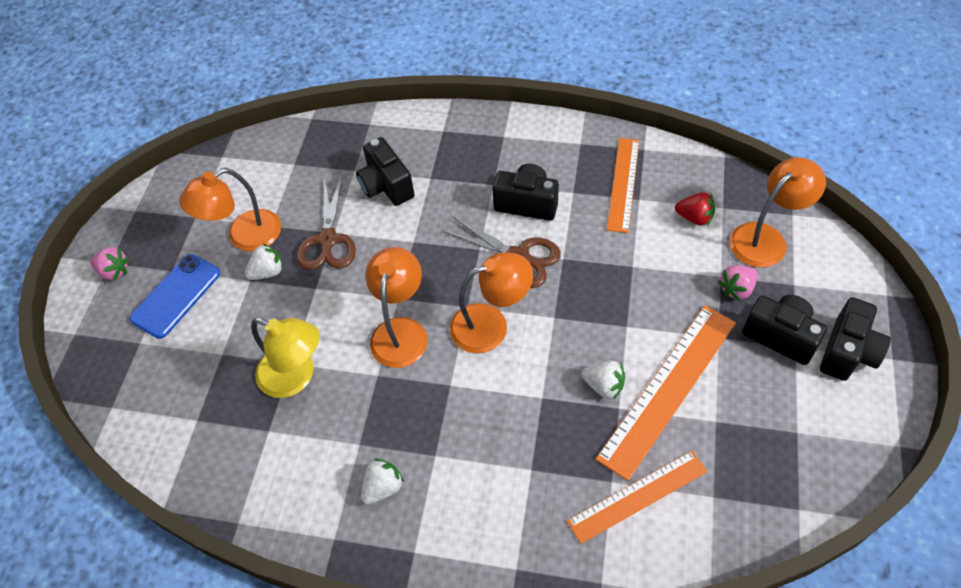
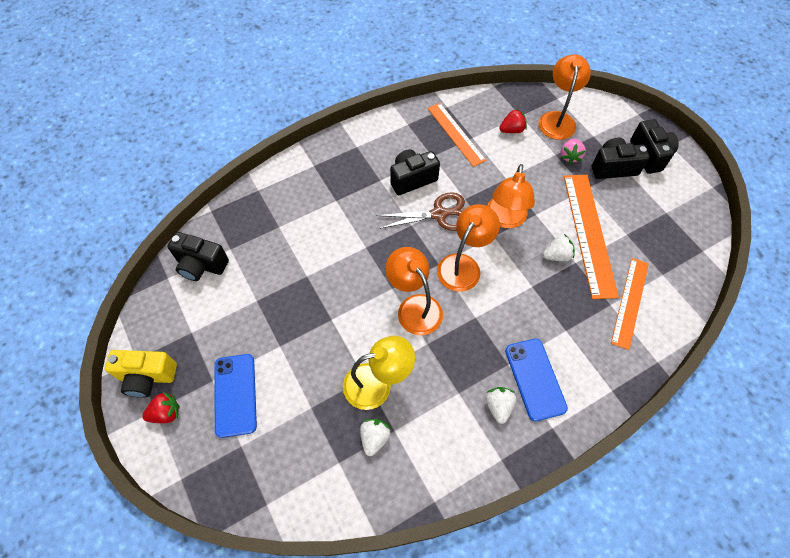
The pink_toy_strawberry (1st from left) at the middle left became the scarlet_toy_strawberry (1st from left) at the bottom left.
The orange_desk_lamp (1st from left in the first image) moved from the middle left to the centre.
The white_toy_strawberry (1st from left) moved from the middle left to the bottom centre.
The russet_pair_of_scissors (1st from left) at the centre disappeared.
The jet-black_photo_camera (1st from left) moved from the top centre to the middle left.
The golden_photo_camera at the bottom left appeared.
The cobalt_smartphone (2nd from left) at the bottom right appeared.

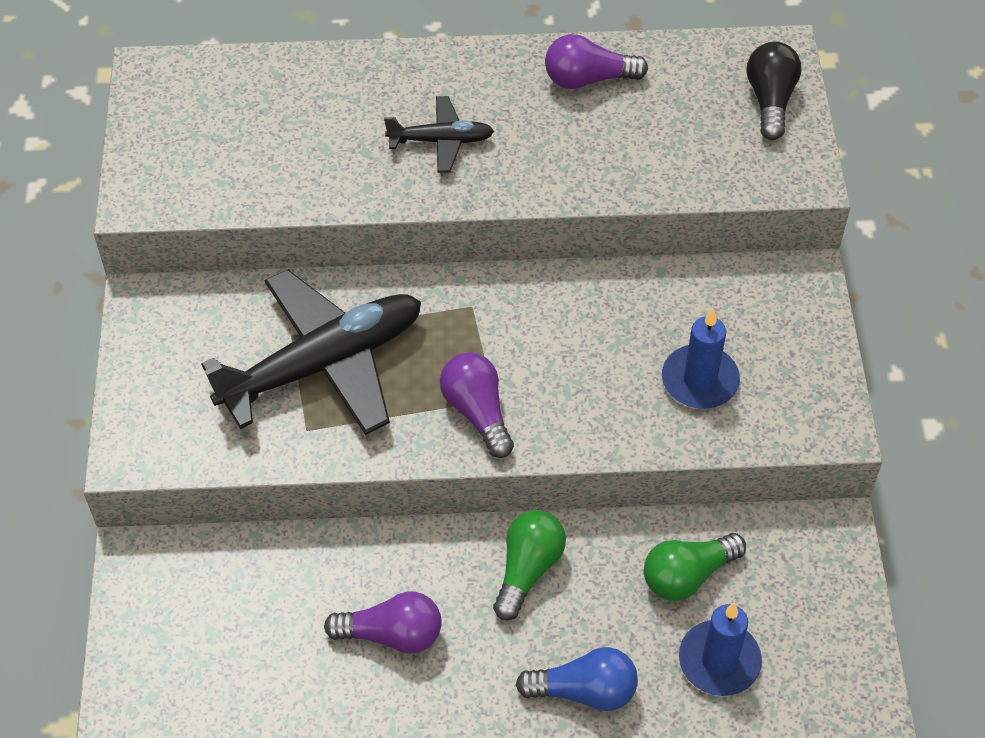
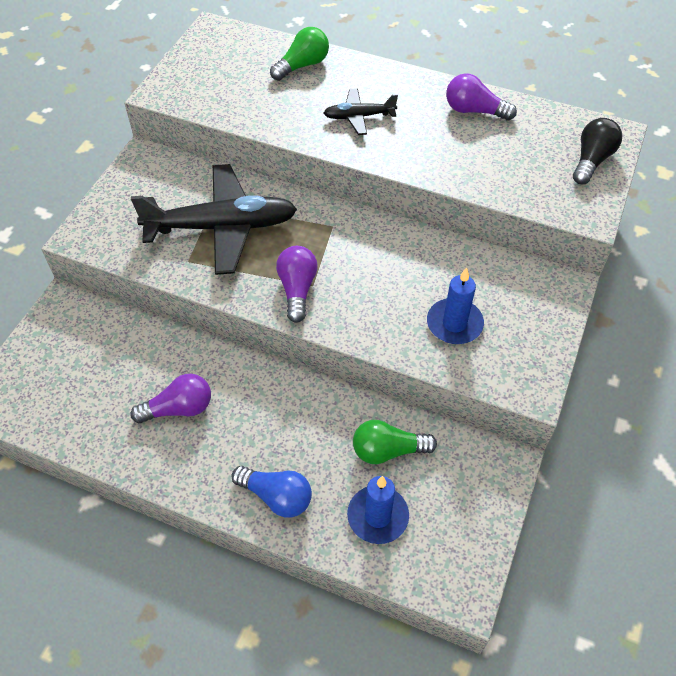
The violet_bulb (1st from left) at the bottom centre turned 45 degrees counterclockwise.
The jet-black_plane (2nd from left) at the top centre turned 150 degrees clockwise.
The leaf-green_bulb (1st from left) moved from the bottom centre to the top centre.

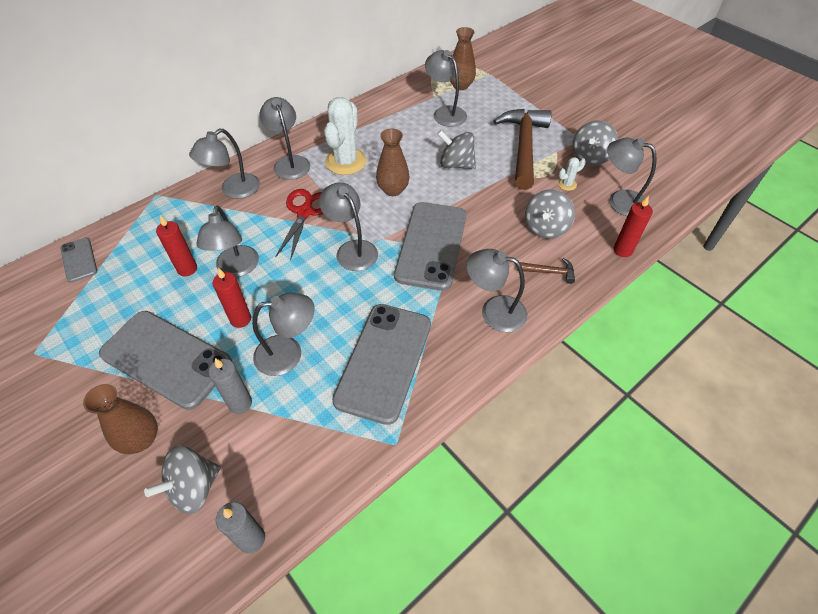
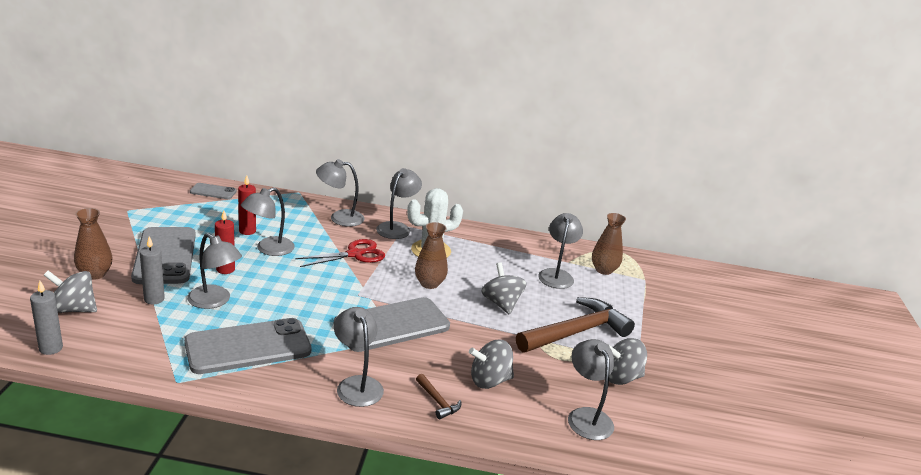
The grey_smartphone (1st from left in the first image) at the middle left turned 75 degrees clockwise.
The grey_desk_lamp (5th from left) at the centre disappeared.
The white_prickly_plant (2nd from left) at the top right disappeared.
The scarlet_pillar_candle (3rd from left) at the middle right disappeared.

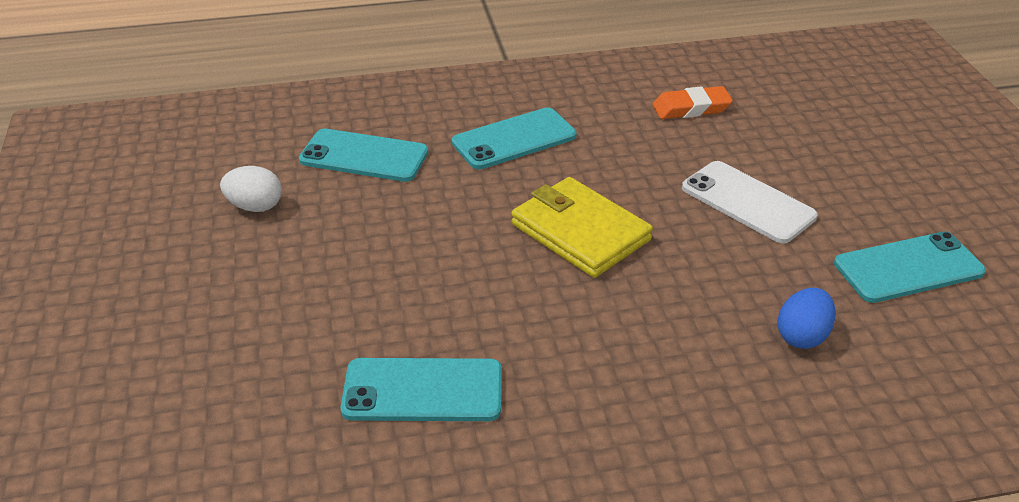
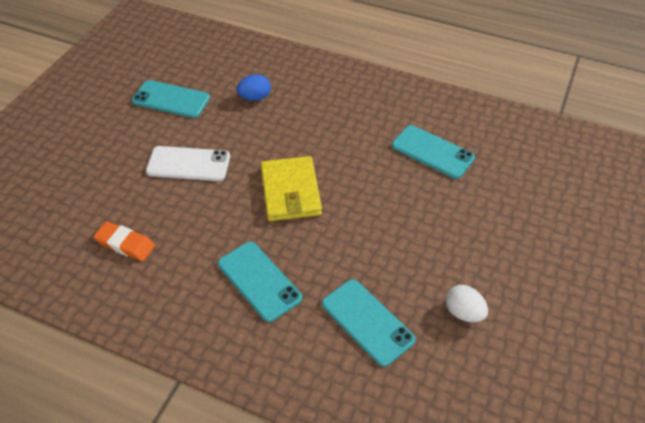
The aqua_smartphone (3rd from left in the first image) at the top centre turned 45 degrees clockwise.
The white_smartphone at the middle right turned 75 degrees counterclockwise.

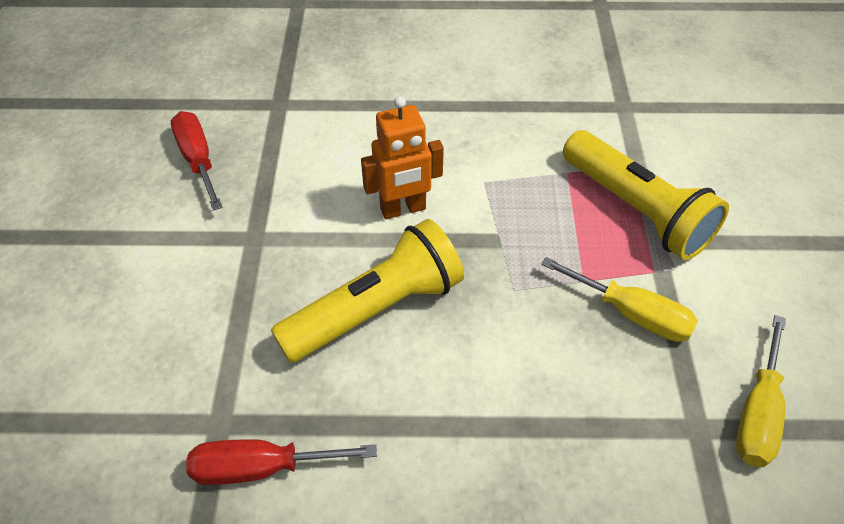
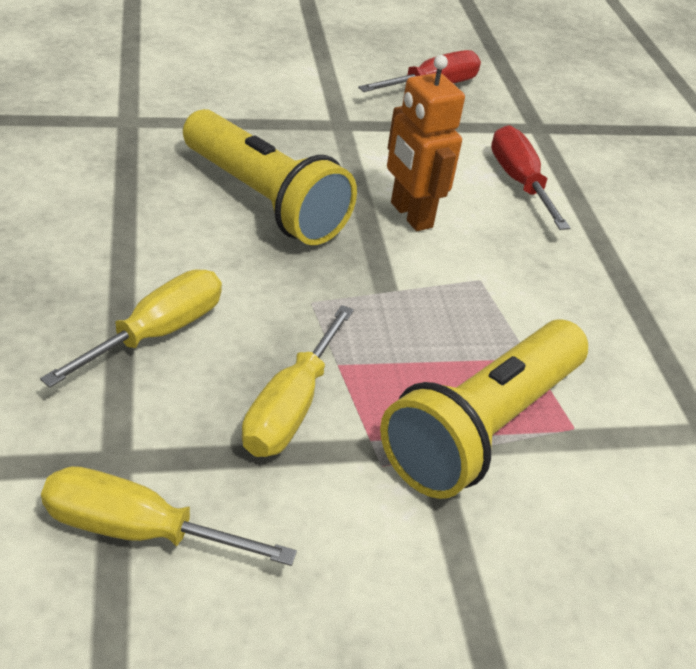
The scarlet_screwdriver (2nd from left) moved from the bottom left to the top right.
The golden_screwdriver (1st from left) at the middle left appeared.

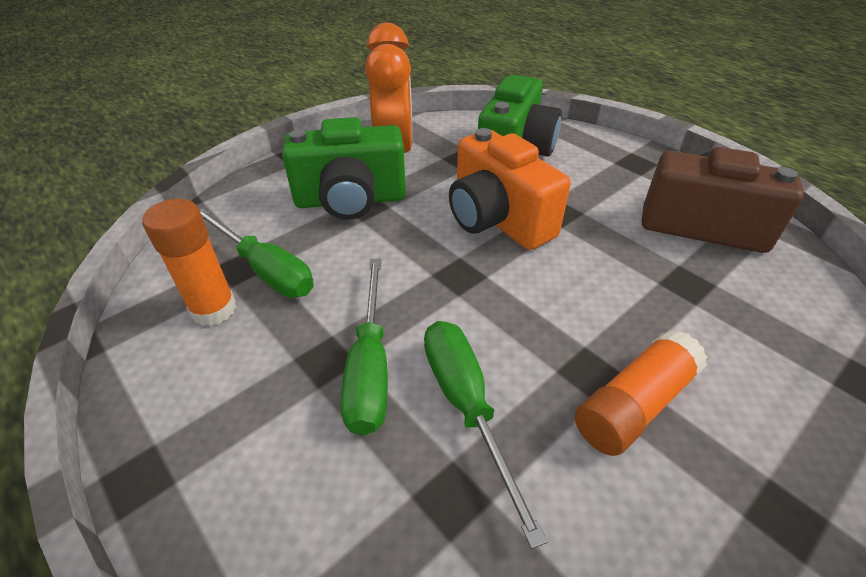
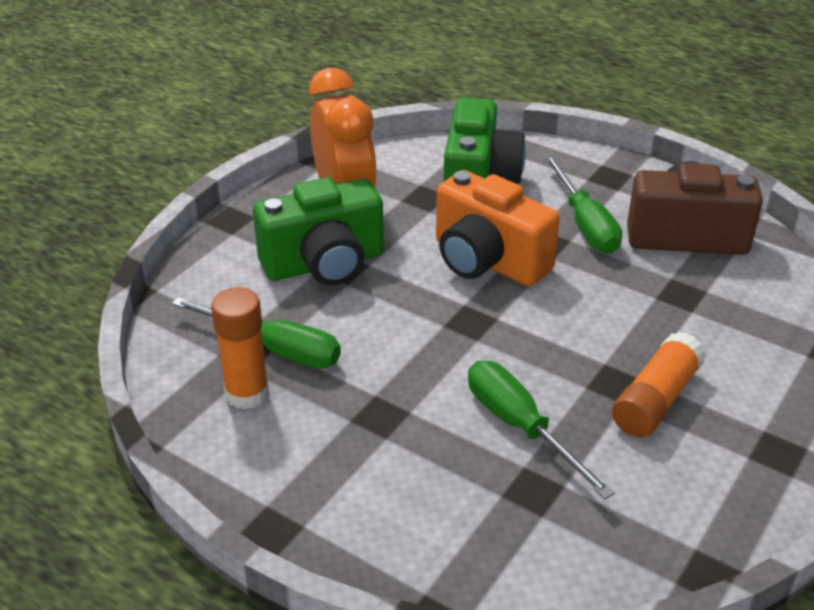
The leaf-green_screwdriver (2nd from left in the first image) moved from the centre to the middle right.

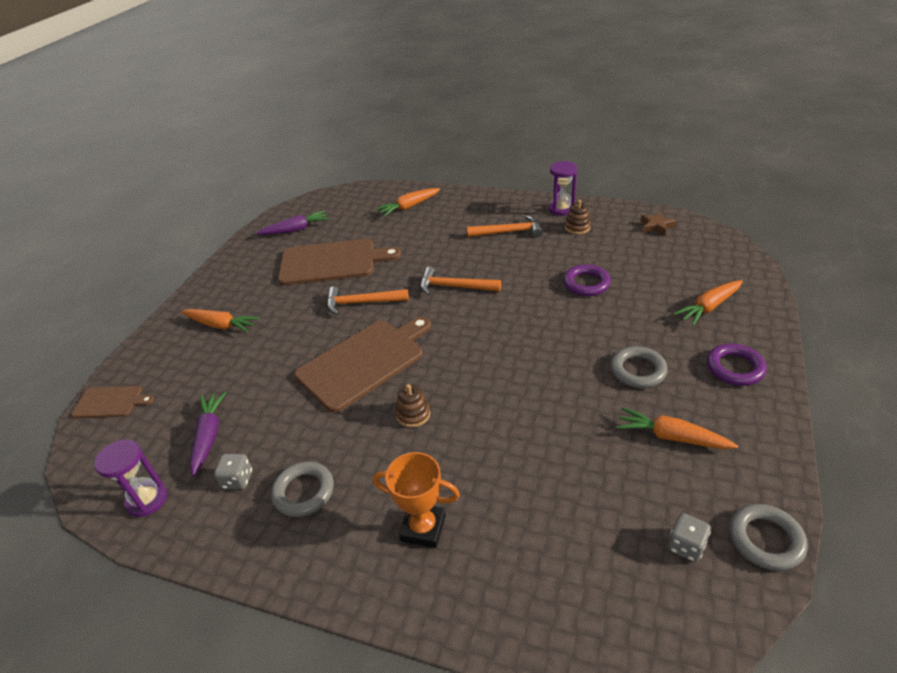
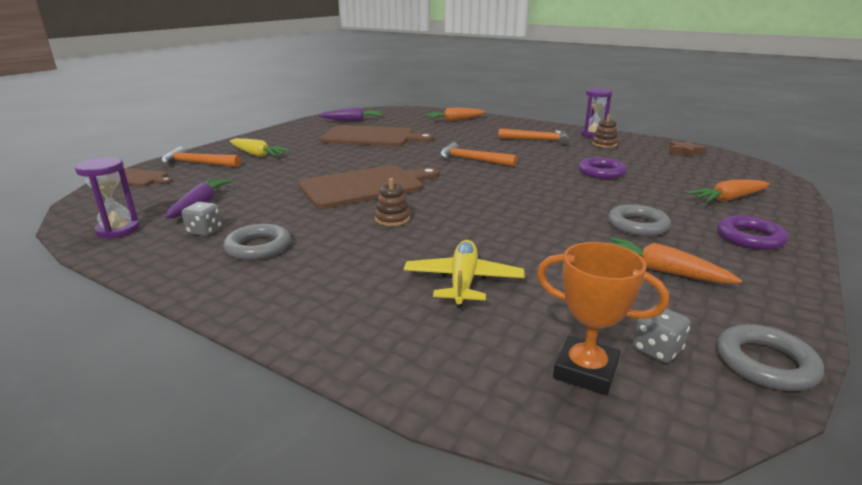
The orange_toy_carrot (1st from left) at the middle left became the golden_toy_carrot at the top left.
The orange_hammer (1st from left) moved from the centre to the top left.
The orange_trophy moved from the bottom centre to the middle right.
The golden_plane at the centre appeared.

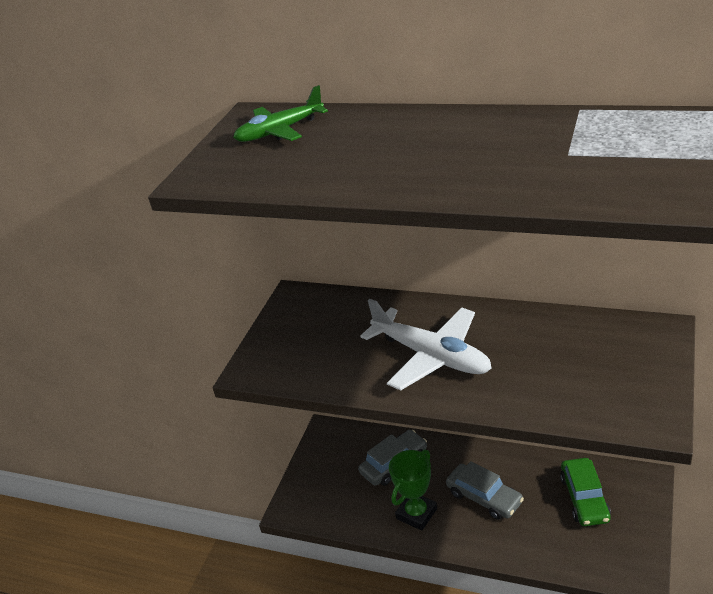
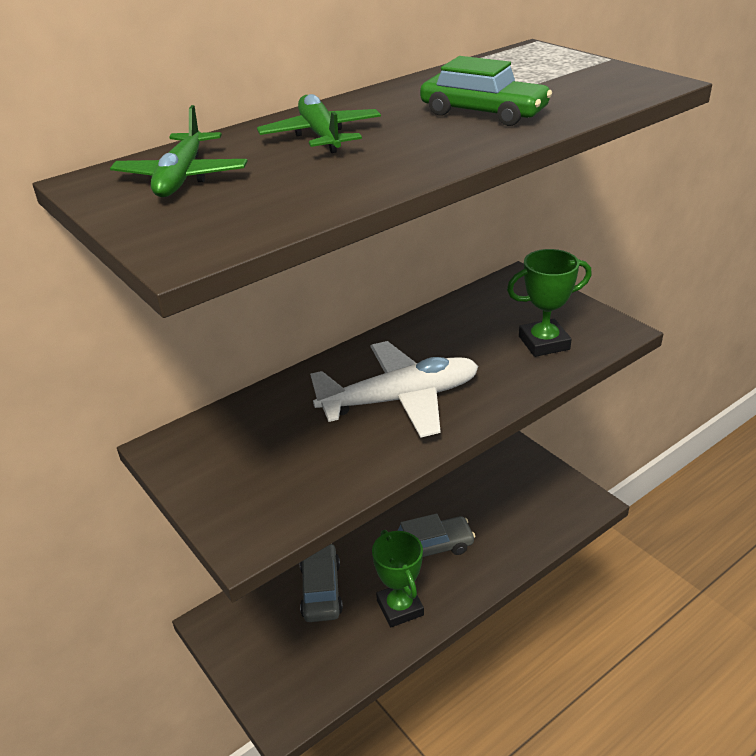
The leaf-green_toy_car moved from the bottom right to the top centre.
The leaf-green_plane (2nd from left) at the top centre appeared.
The leaf-green_trophy (2nd from left) at the middle right appeared.

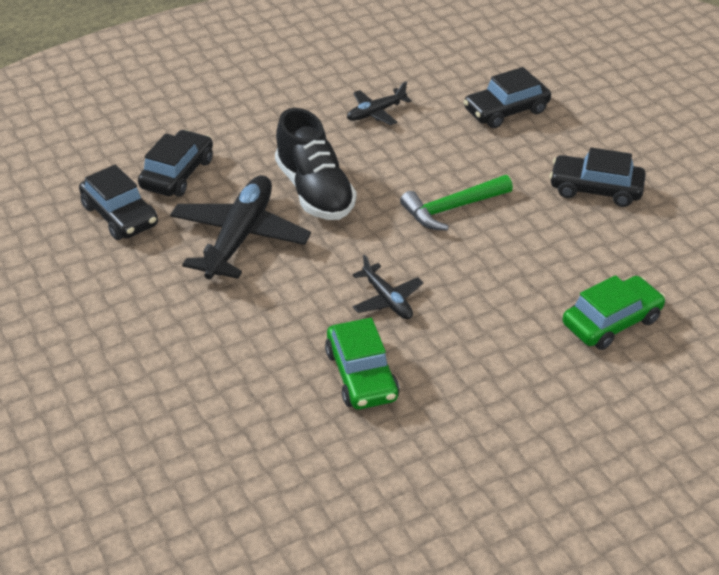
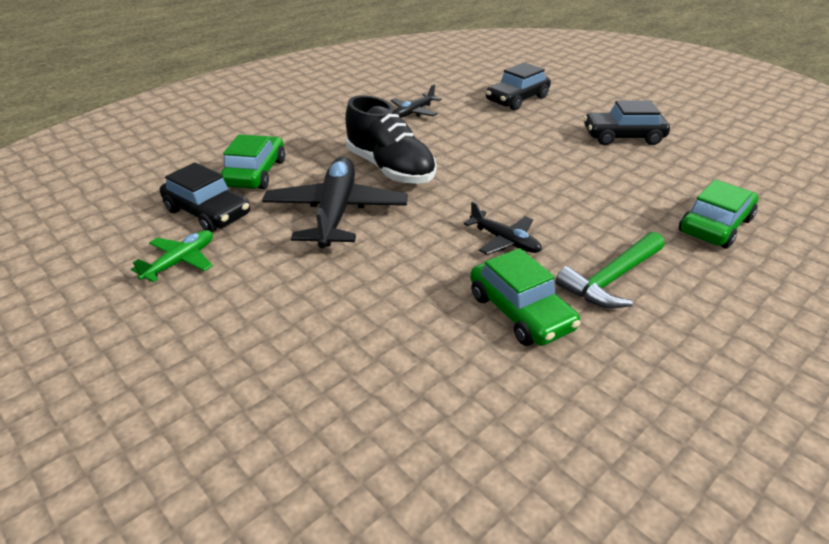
The jet-black_toy_car (2nd from left) at the top left became the leaf-green_toy_car (1st from left) at the top left.
The leaf-green_hammer moved from the centre to the middle right.
The leaf-green_plane at the middle left appeared.

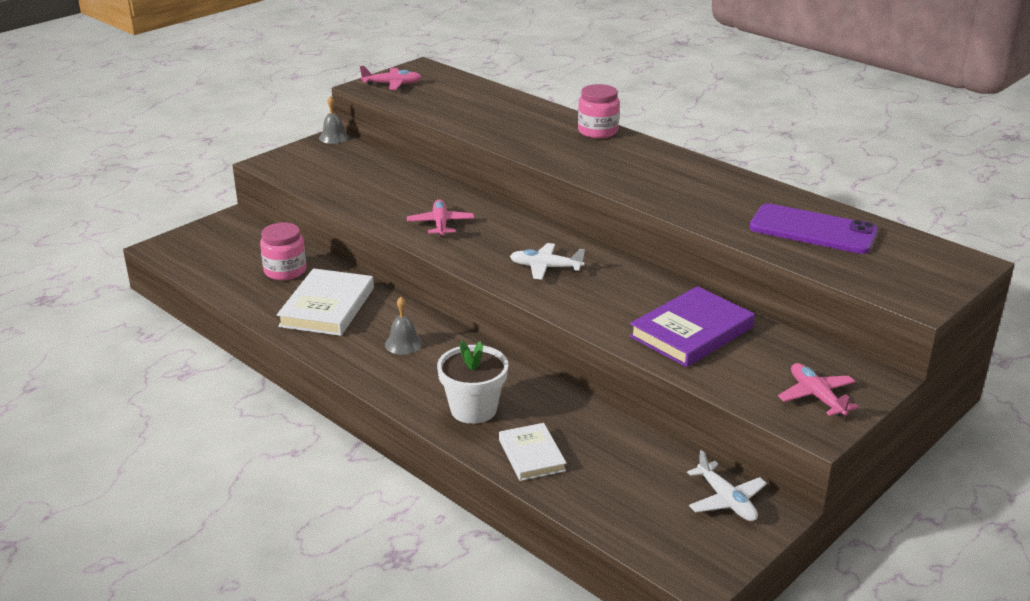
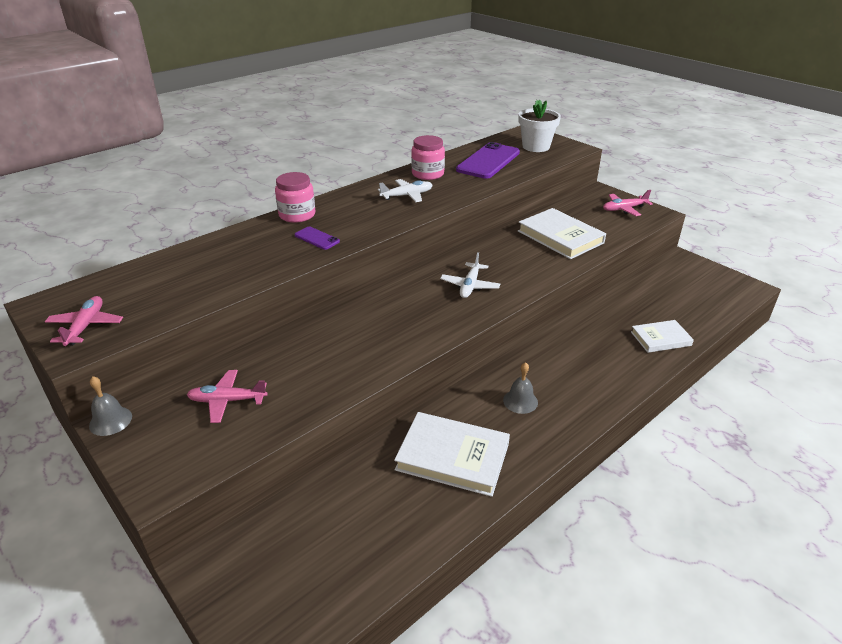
The pink_jar (1st from left in the first image) moved from the middle left to the top centre.
The pink_plane (2nd from left) moved from the centre to the middle left.
The white_potted_plant moved from the centre to the top centre.
The violet_hardback at the middle right became the white_hardback (2nd from left) at the middle right.
The white_plane (2nd from left in the first image) moved from the bottom right to the top centre.
The violet_smartphone (1st from left) at the centre appeared.

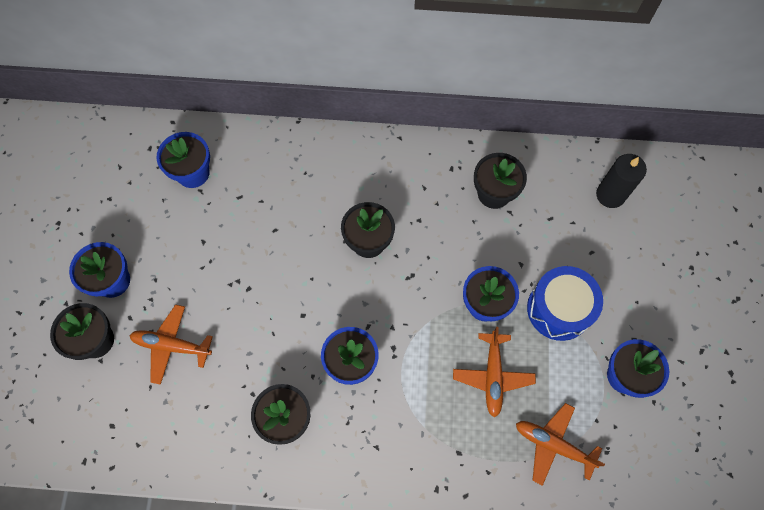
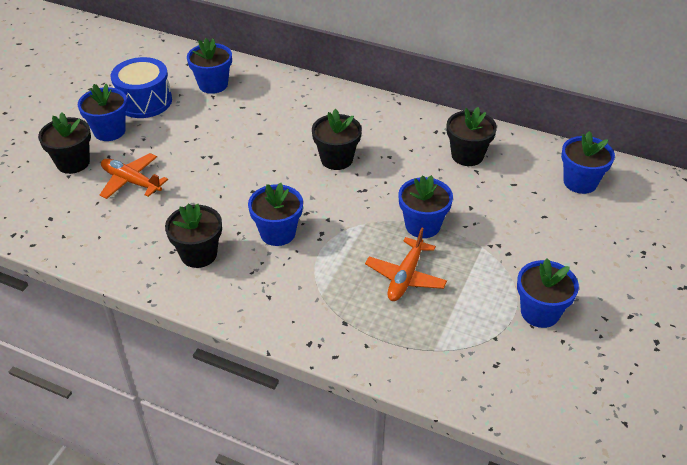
The orange_plane (3rd from left) at the bottom right disappeared.
The cobalt_toy_drum moved from the middle right to the top left.
The jet-black_pillar_candle at the middle right was replaced by the cobalt_potted_plant (6th from left) at the middle right.

